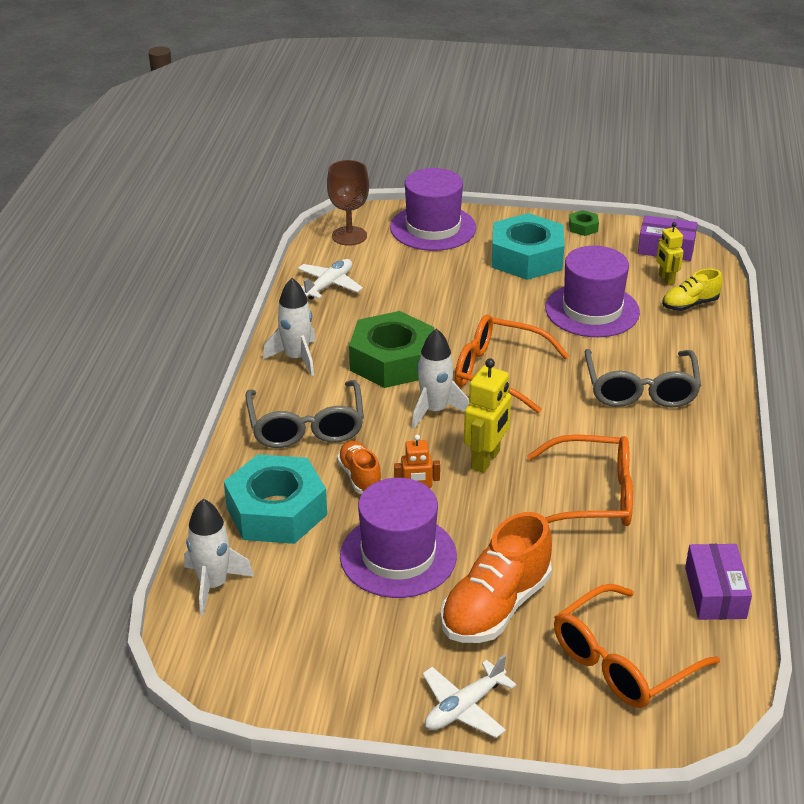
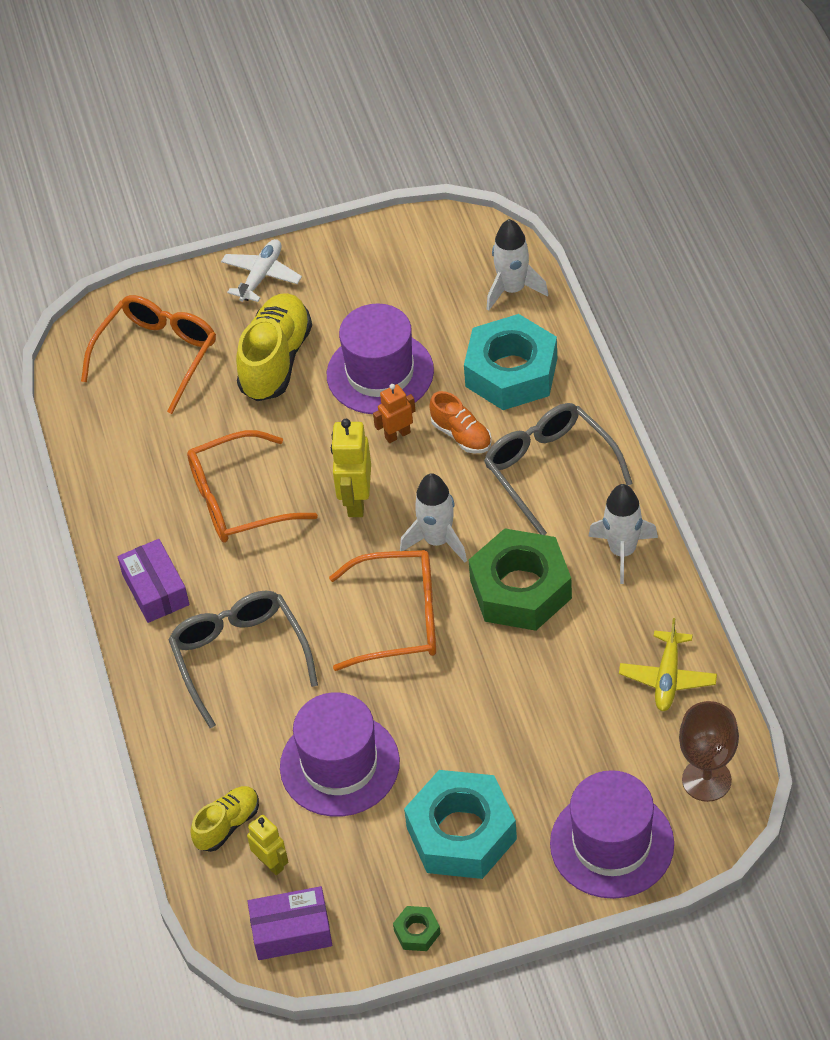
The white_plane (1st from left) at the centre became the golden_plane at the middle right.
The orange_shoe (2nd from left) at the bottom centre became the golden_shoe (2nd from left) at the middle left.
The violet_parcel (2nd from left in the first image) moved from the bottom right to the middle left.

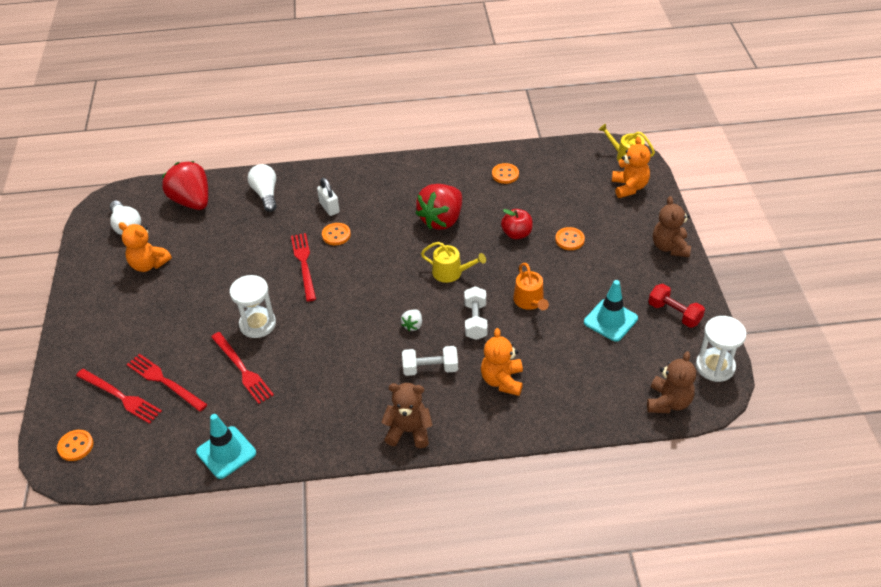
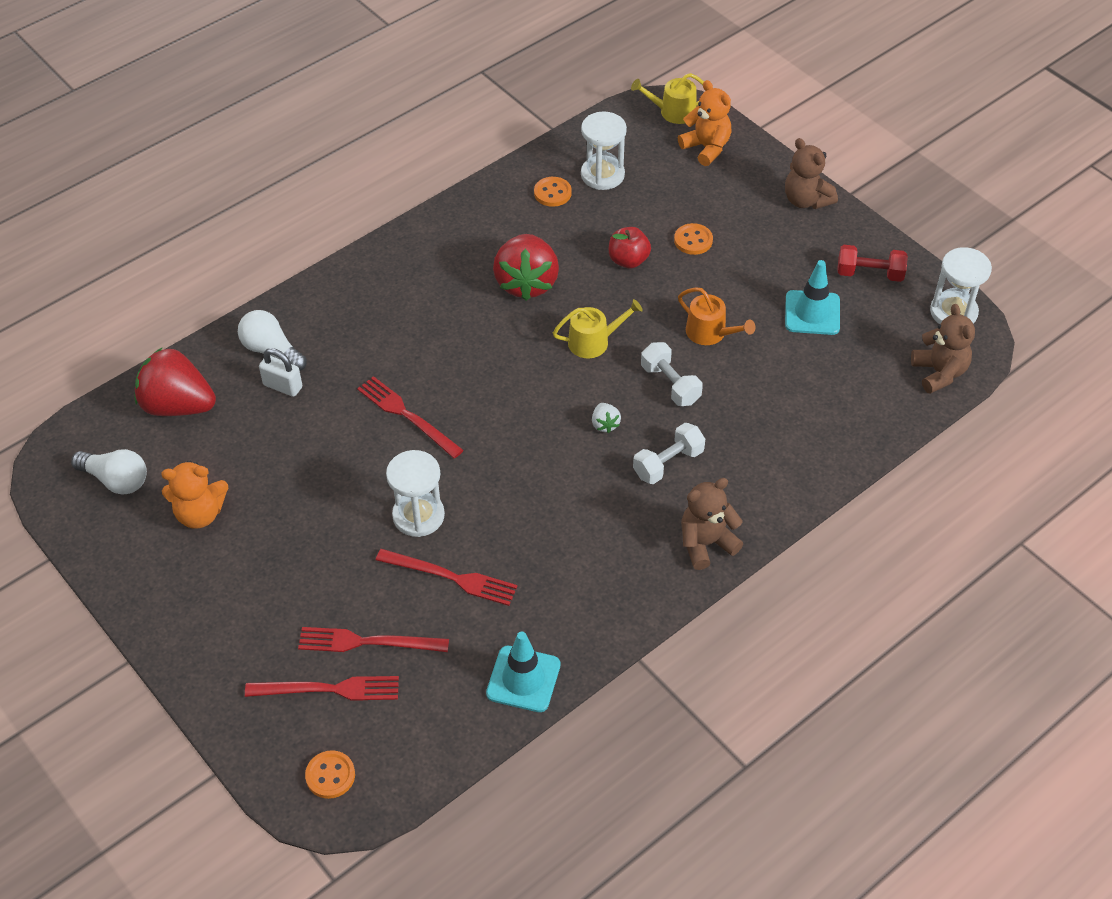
The white_padlock moved from the centre to the middle left.
The orange_button (2nd from left) at the centre disappeared.
The orange_stuffed_bear (2nd from left) at the centre disappeared.
The white_hourglass (2nd from left) at the top centre appeared.

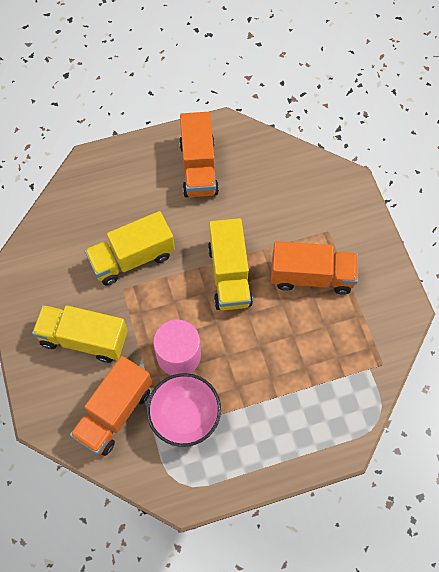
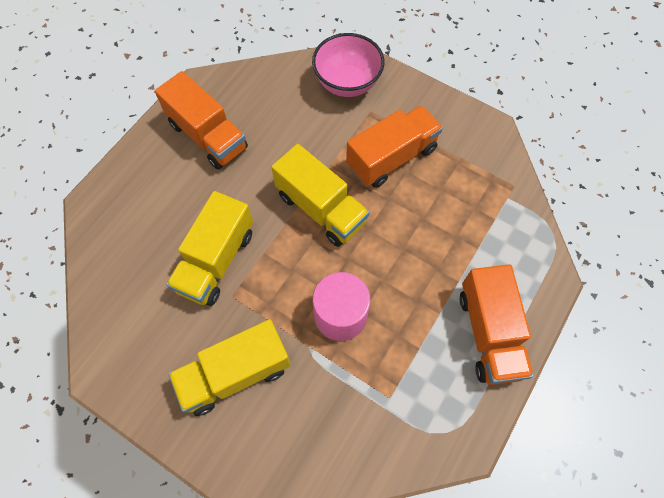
The orange_lorry (1st from left in the first image) moved from the bottom left to the middle right.
The pink_serving_bowl moved from the bottom centre to the top centre.

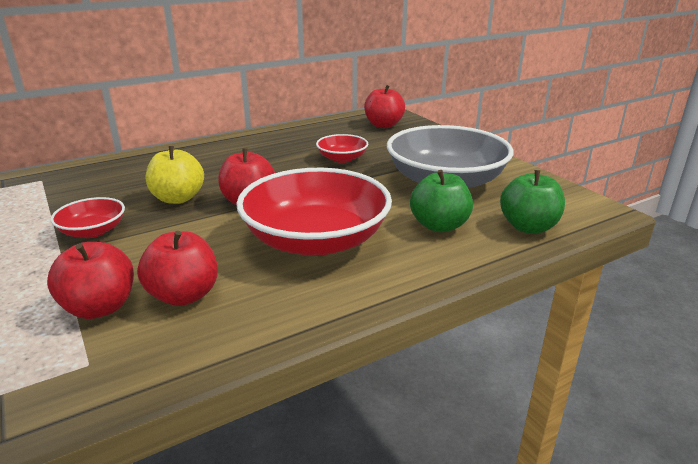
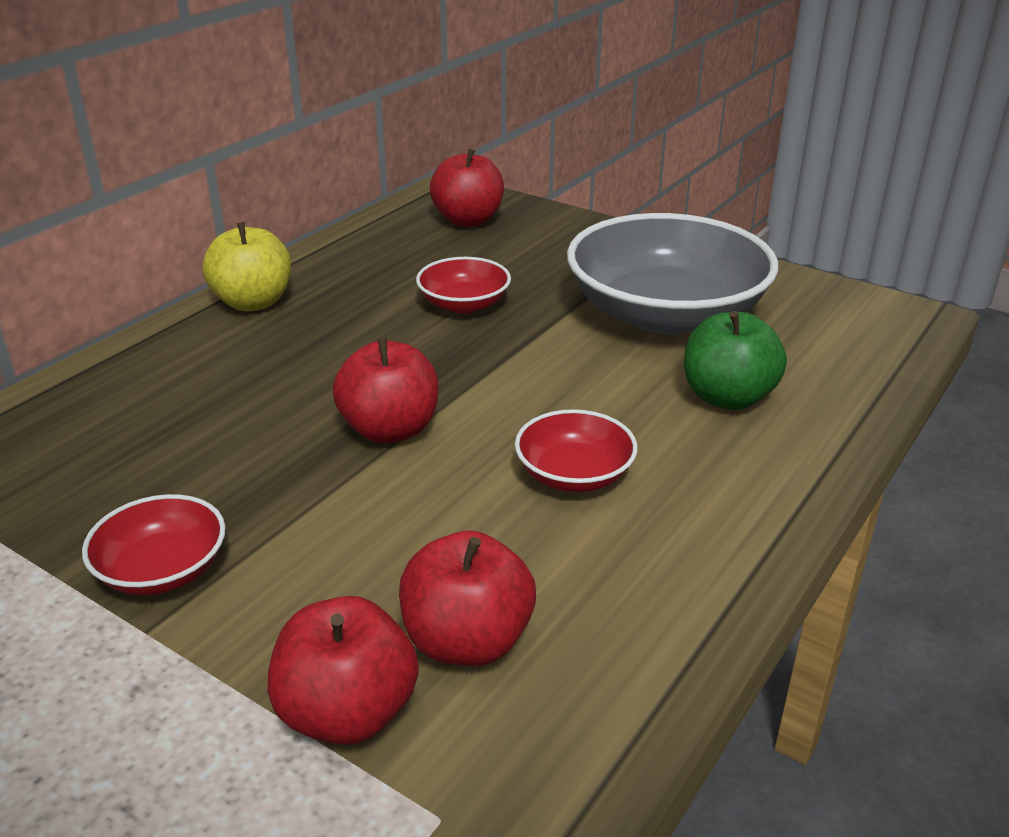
The golden_apple_fruit moved from the middle left to the top left.
The scarlet_serving_bowl (2nd from left in the first image) at the centre changed to 0.47 times the size.
The leaf-green_apple_fruit (2nd from left) at the middle right disappeared.

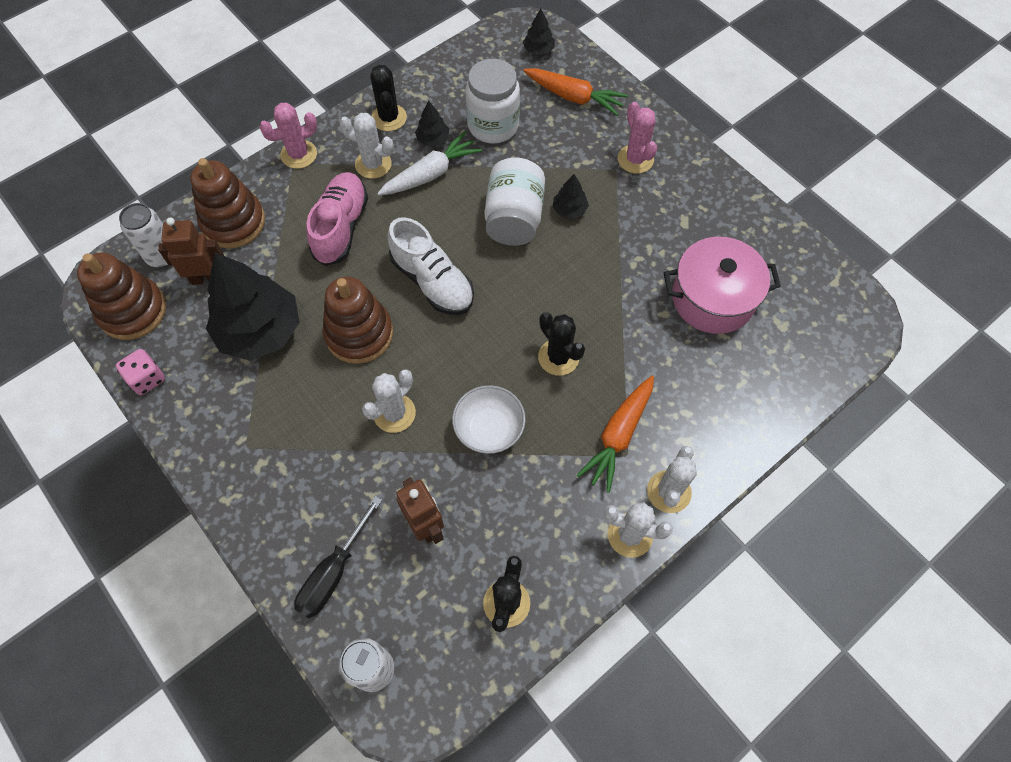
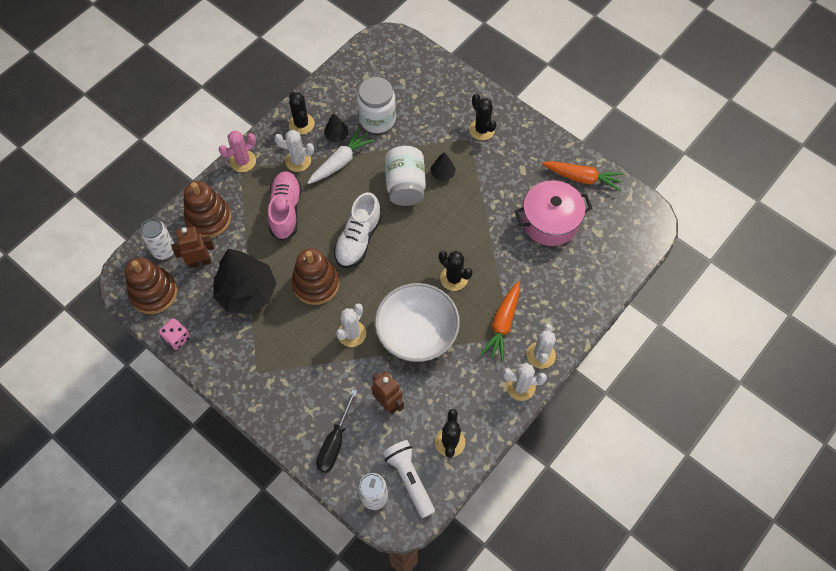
The white_shoe at the centre turned 75 degrees clockwise.
The white_serving_bowl at the centre changed to 1.72 times the size.
The jet-black_fir_tree (3rd from left) at the top centre disappeared.
The orange_toy_carrot (1st from left in the first image) moved from the top centre to the top right.
The pink_prickly_plant (2nd from left) at the top centre became the jet-black_prickly_plant (4th from left) at the top centre.
The white_flashlight at the bottom centre appeared.

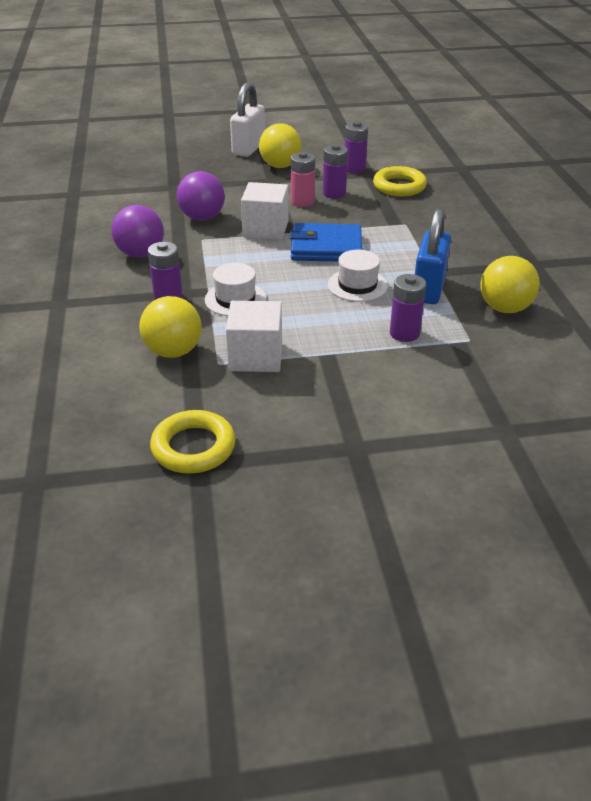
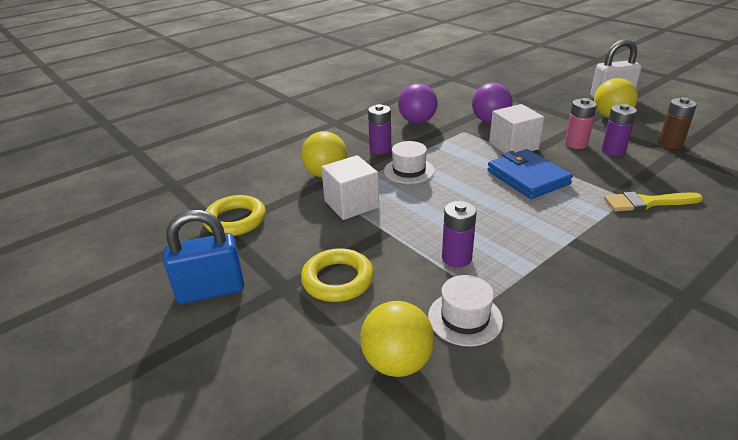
The white_tall_hat (2nd from left) moved from the centre to the bottom centre.
The violet_power_cell (3rd from left) at the top centre became the russet_power_cell at the top right.
The golden_torus (2nd from left) moved from the top right to the centre.
The cobalt_padlock moved from the top right to the middle left.
The golden_ball (3rd from left in the first image) moved from the middle right to the bottom centre.
The golden_paintbrush at the middle right appeared.

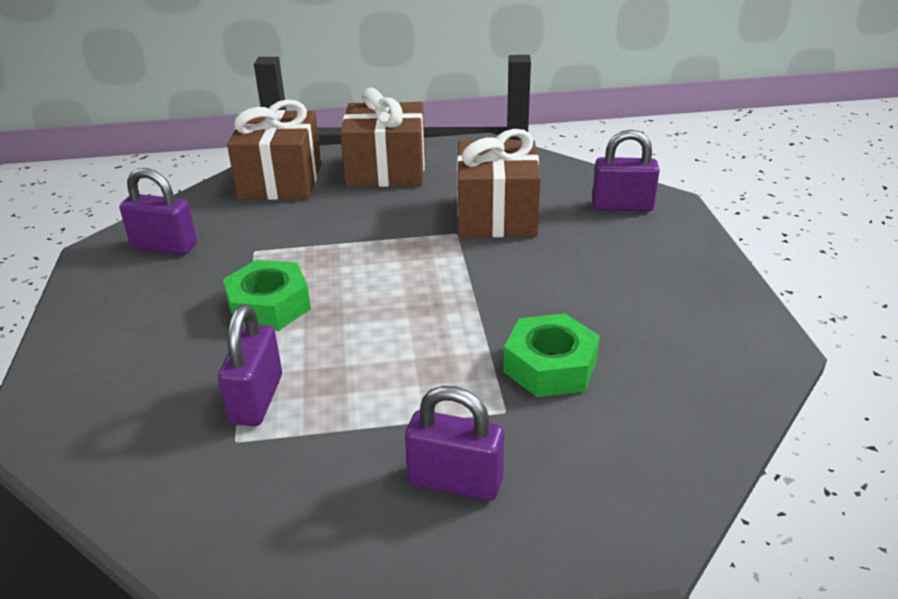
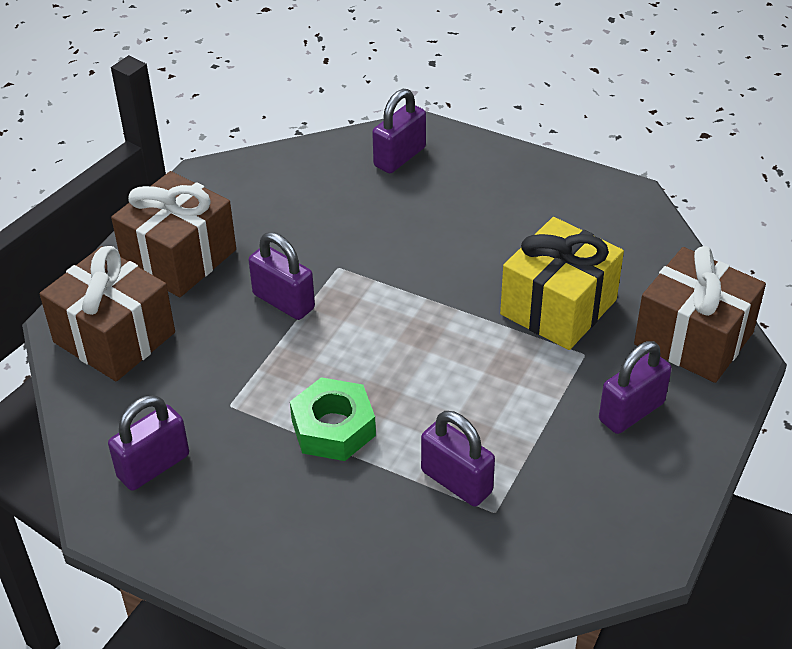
The russet_present (3rd from left) moved from the top centre to the middle right.
The leaf-green_nut (2nd from left) at the centre was replaced by the golden_present at the middle right.
The violet_padlock (2nd from left) at the centre appeared.

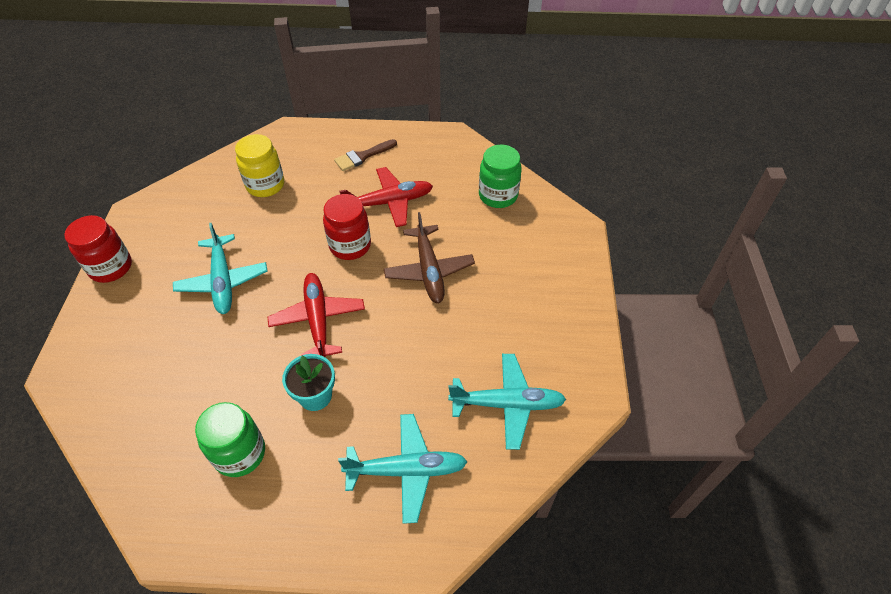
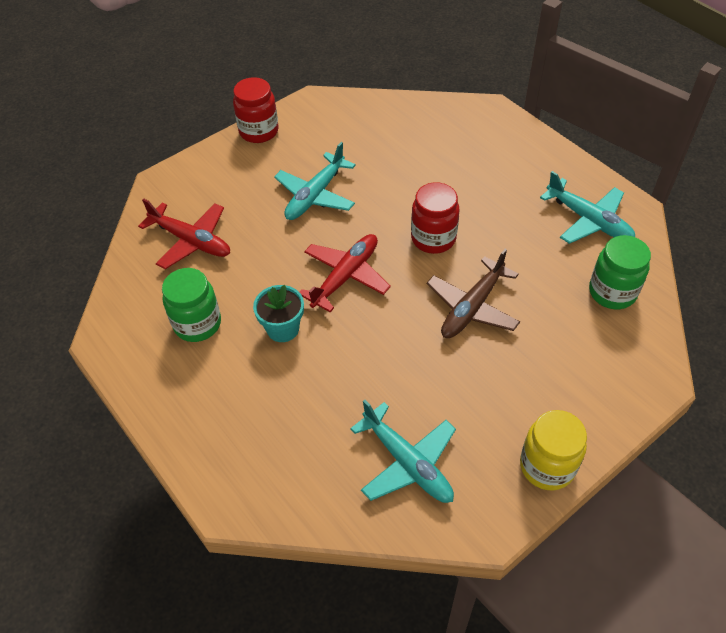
The golden_jar moved from the top left to the bottom right.
The russet_paintbrush at the top centre disappeared.
The aqua_plane (2nd from left in the first image) moved from the bottom centre to the top right.
The scarlet_plane (2nd from left in the first image) moved from the top centre to the middle left.

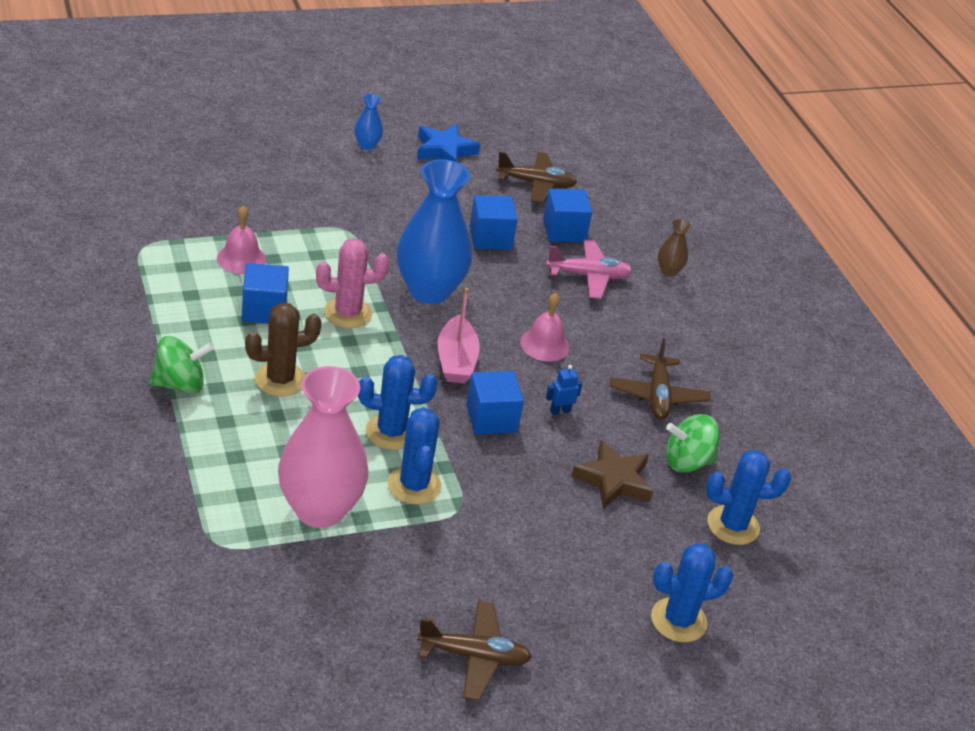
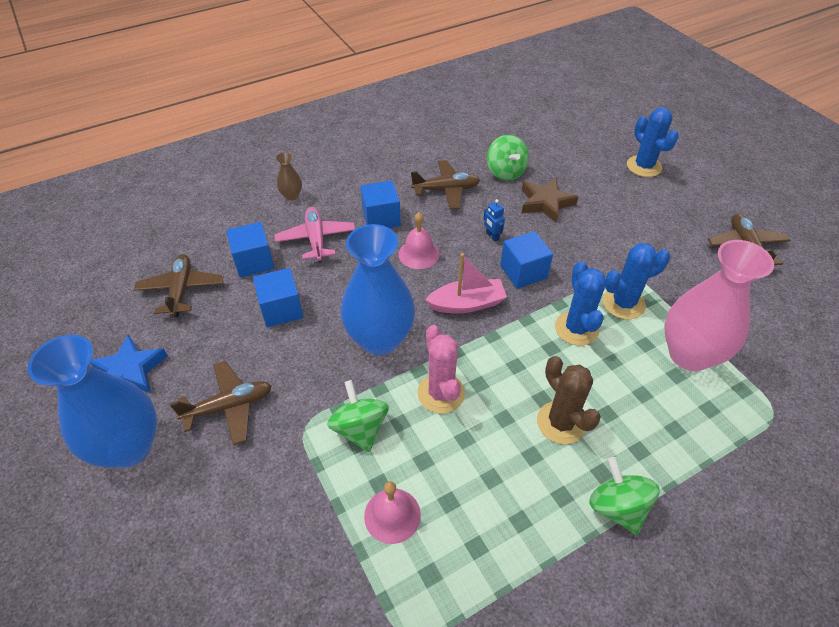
The cobalt_solid_cube (1st from left in the first image) moved from the middle left to the top centre.
The cobalt_vase (1st from left) at the top centre changed to 2.34 times the size.
The cobalt_prickly_plant (4th from left) at the bottom right disappeared.
The russet_plane (2nd from left) at the middle left appeared.
The leaf-green_spinning_top (1st from left) at the centre appeared.

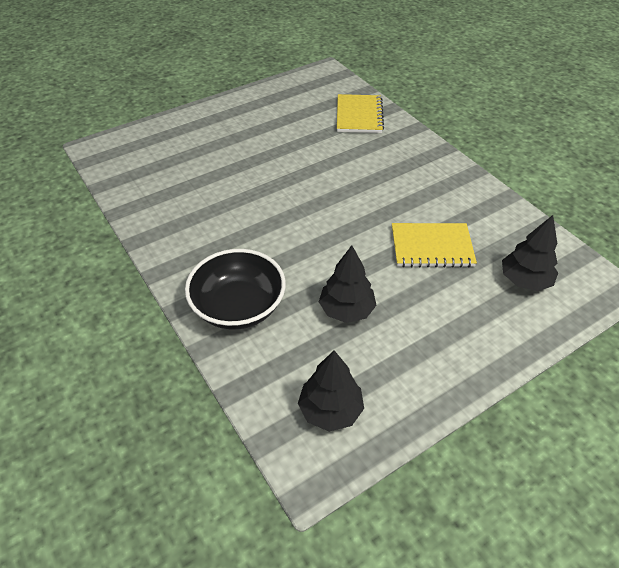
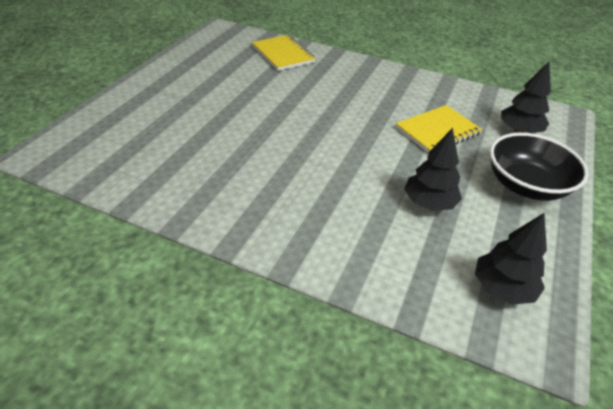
The jet-black_serving_bowl moved from the centre to the middle right.

